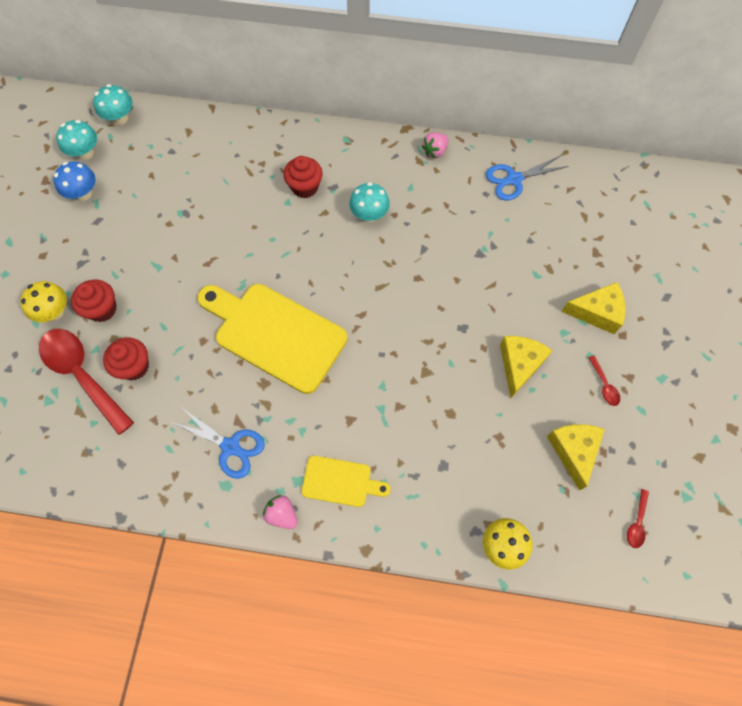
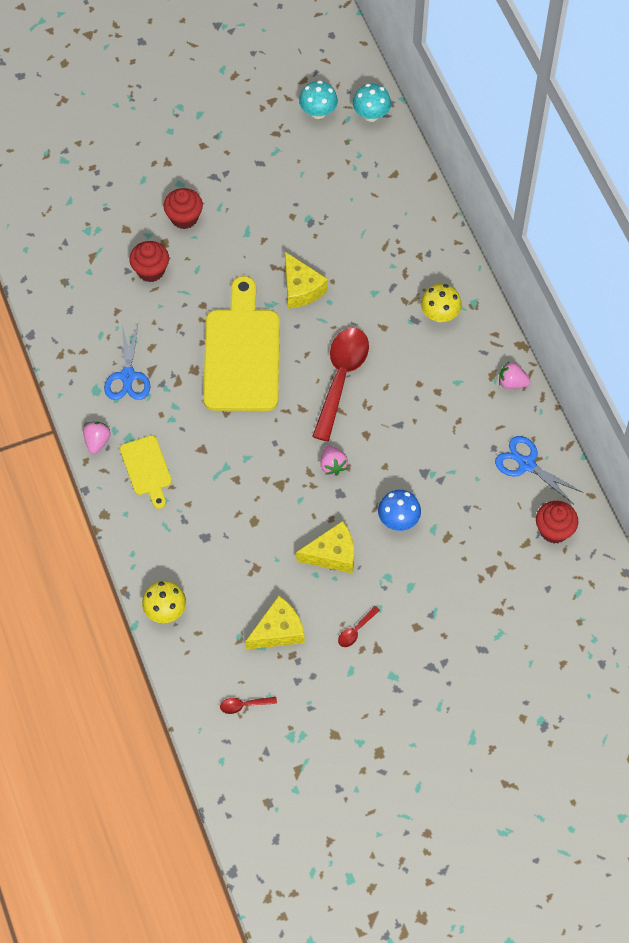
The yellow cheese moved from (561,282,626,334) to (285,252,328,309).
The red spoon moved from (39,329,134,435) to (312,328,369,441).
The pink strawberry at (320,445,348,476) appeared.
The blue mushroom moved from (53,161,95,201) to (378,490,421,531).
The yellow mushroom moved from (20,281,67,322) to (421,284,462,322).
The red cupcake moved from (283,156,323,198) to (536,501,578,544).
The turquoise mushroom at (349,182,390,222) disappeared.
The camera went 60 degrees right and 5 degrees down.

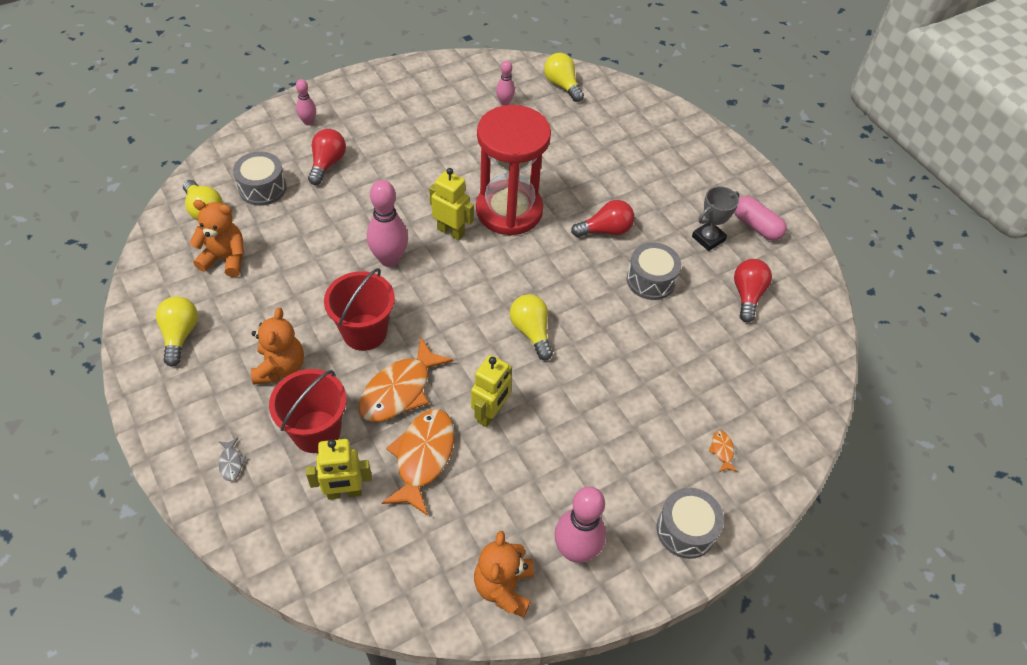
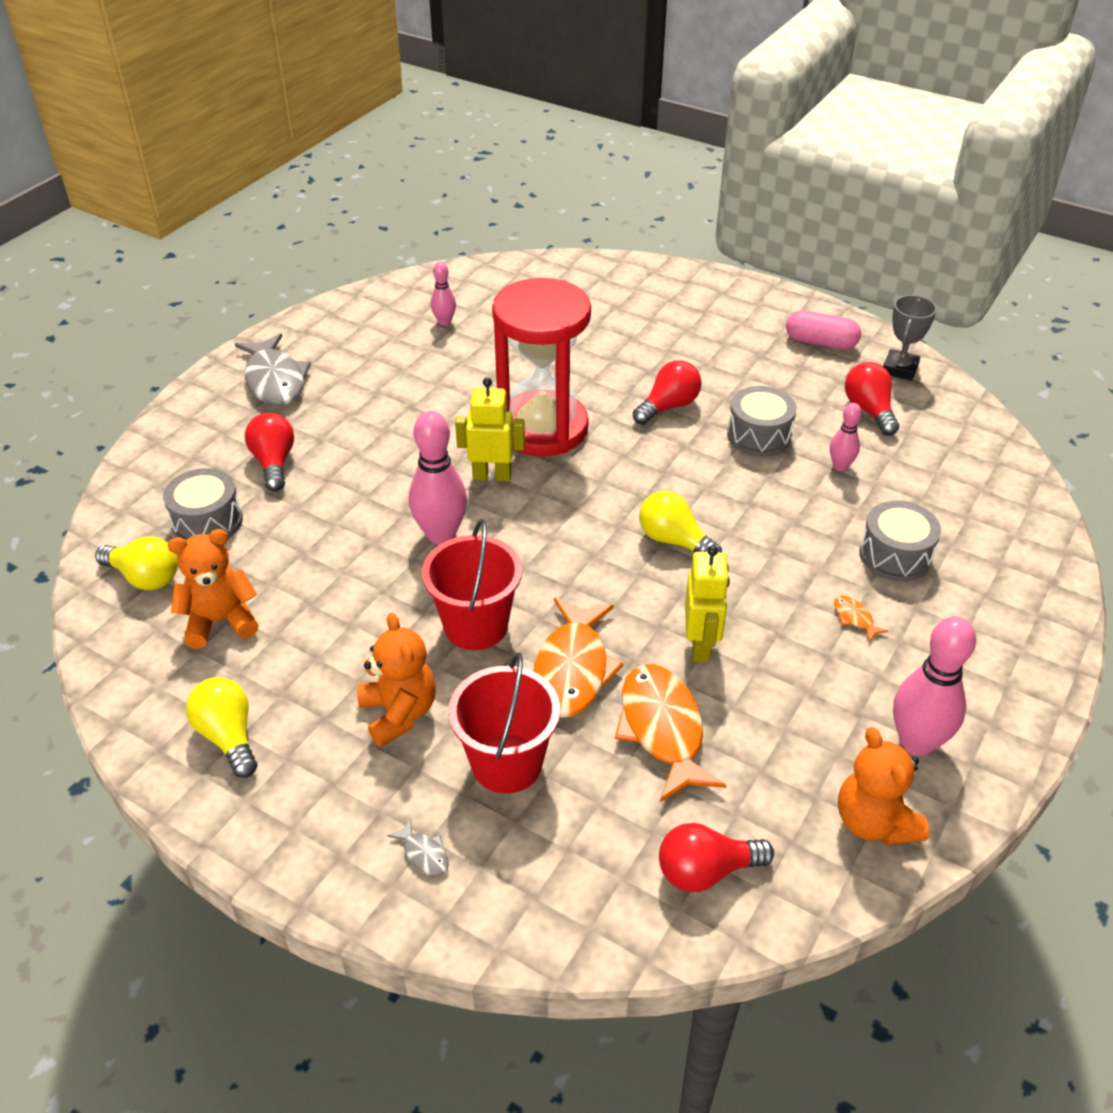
The grey fish at (235,333,311,406) appeared.
The red light bulb at (659,823,774,892) appeared.
The pink bowling pin moved from (296,79,316,125) to (830,403,862,471).
The orange fish moved from (709,430,738,472) to (834,596,888,642).
The grey drum moved from (657,488,724,559) to (859,501,941,581).
The grey trophy moved from (692,186,740,251) to (883,295,937,381).
The yellow robot at (306,439,372,500) disappeared.
The yellow light bulb at (544,53,584,102) disappeared.
The camera went 25 degrees left and 10 degrees down.

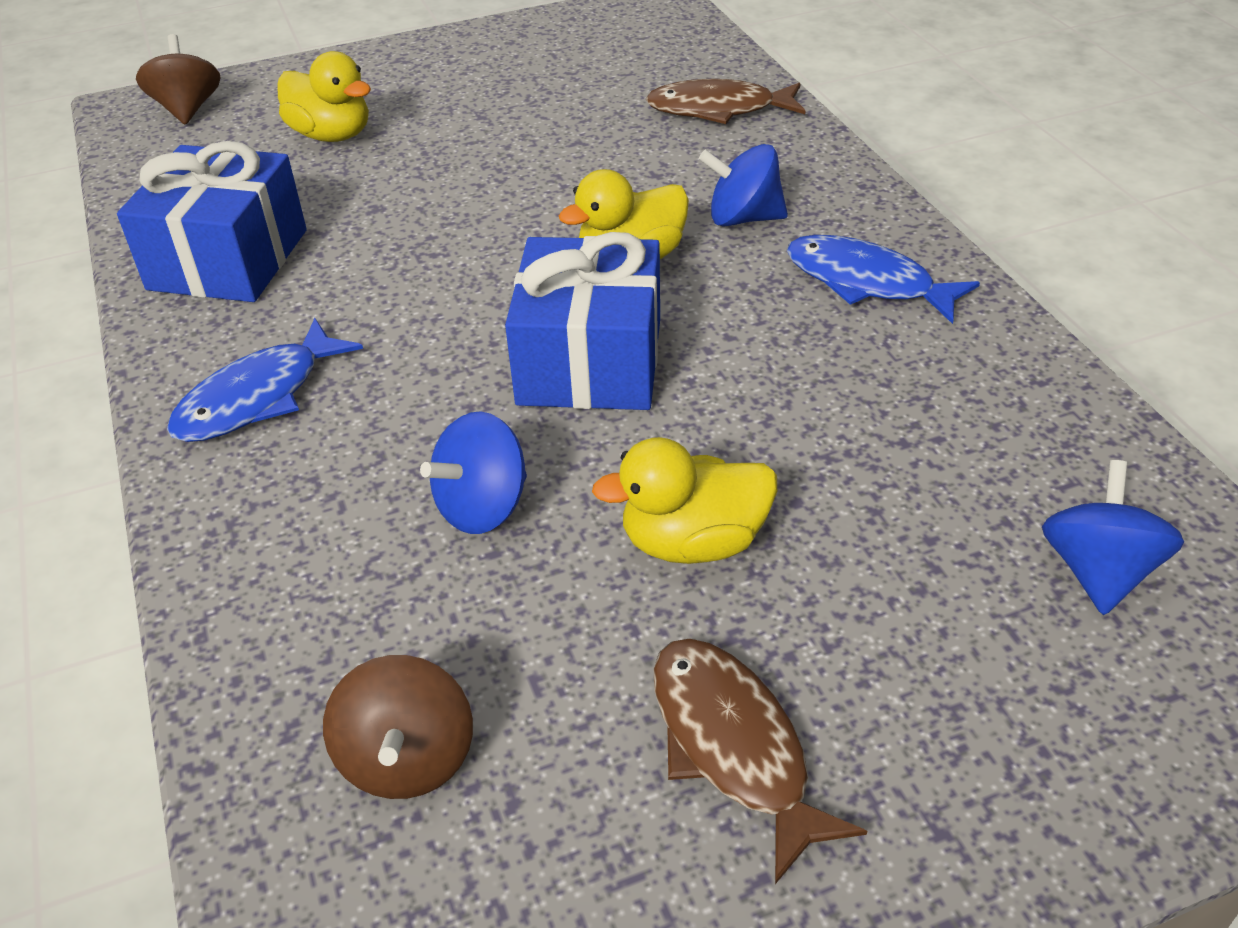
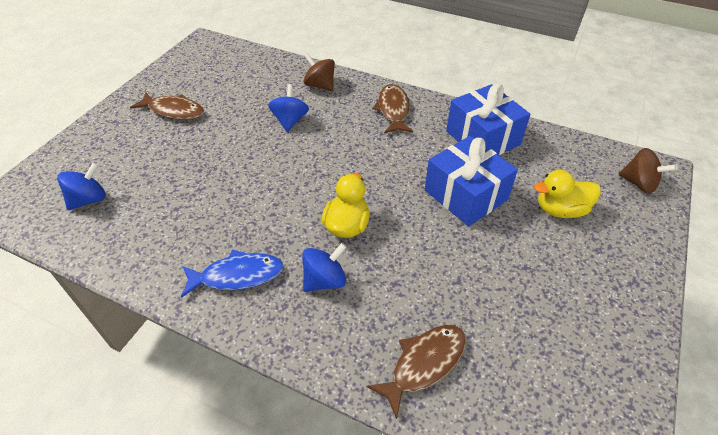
The blue spinning top at (1042,460,1184,615) turned 105 degrees counterclockwise.
The brown spinning top moved from (323,655,473,799) to (304,53,335,91).
The blue fish at (167,318,363,442) became the brown fish at (372,84,413,134).
The blue gift moved from (505,232,660,410) to (425,136,518,226).
The yellow duck at (592,437,777,564) disappeared.
The camera went 135 degrees right and 5 degrees up.

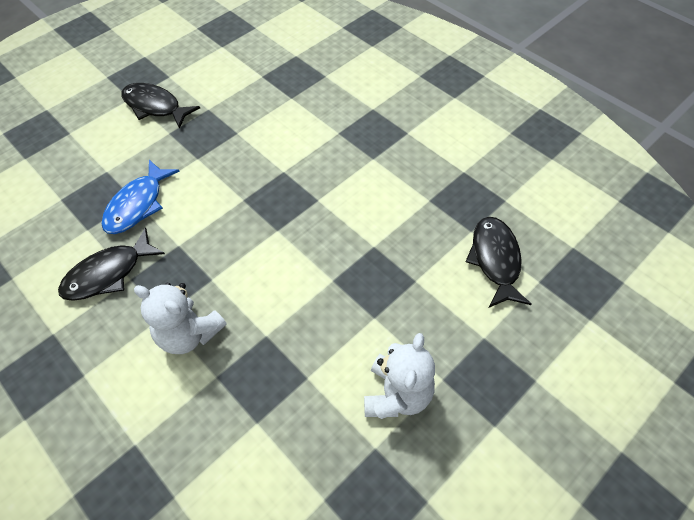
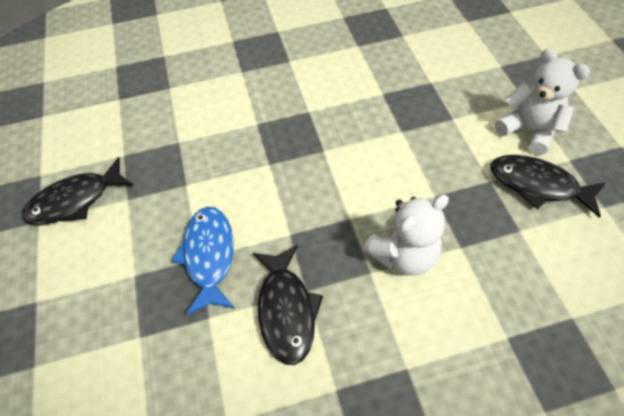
The blue fish at (101,160,180,234) turned 150 degrees counterclockwise.
The black fish moved from (466,217,531,308) to (490,155,606,218).
The camera went 60 degrees left and 0 degrees up.

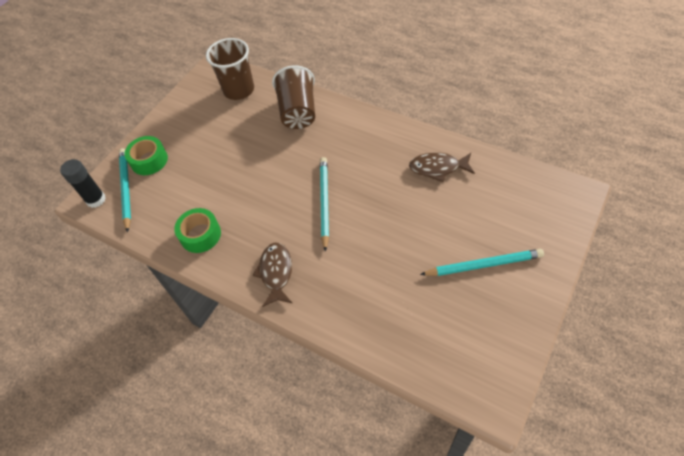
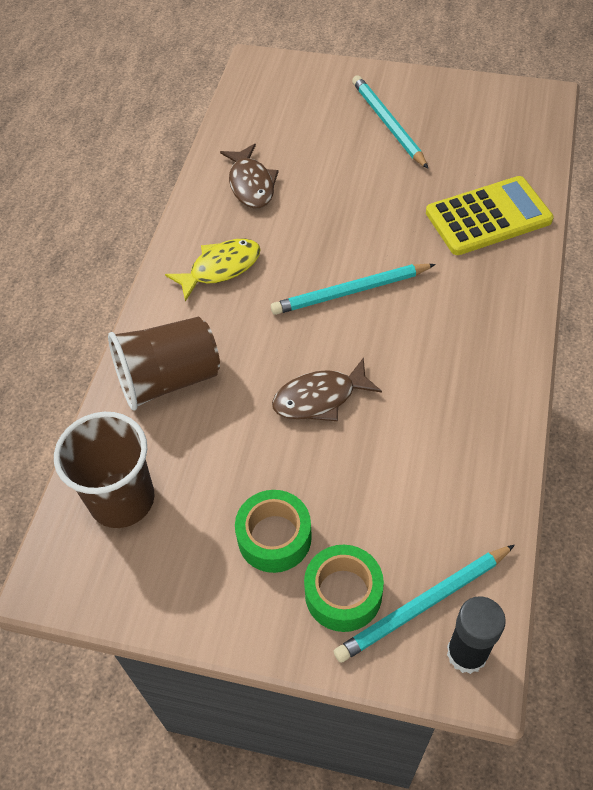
The yellow fish at (165,238,261,302) appeared.
The green tape moved from (174,208,221,253) to (235,490,312,573).
The brown fish moved from (252,242,292,307) to (272,357,382,421).
The yellow calculator at (426,176,554,255) appeared.
The camera went 110 degrees left and 0 degrees up.

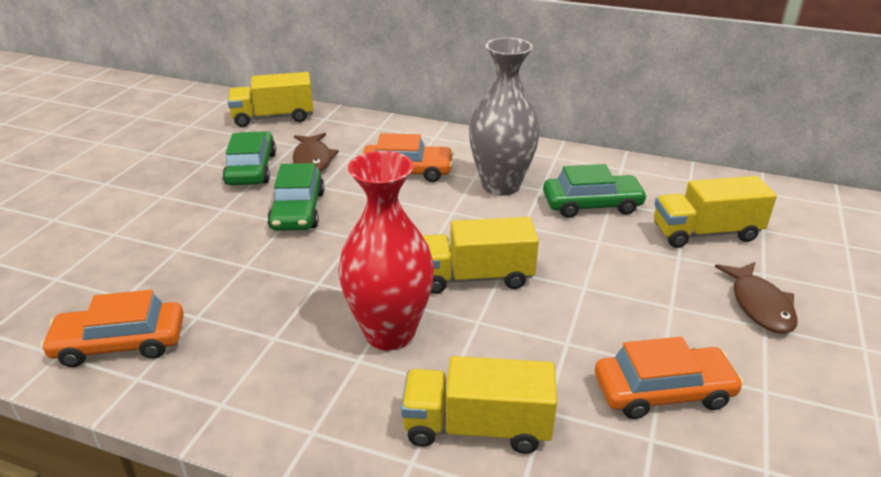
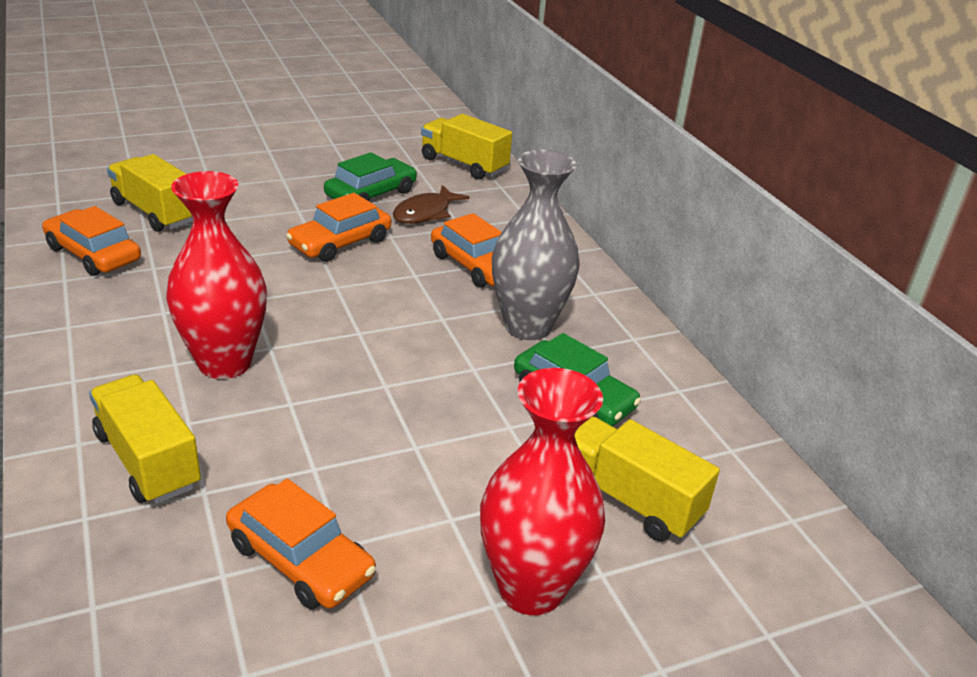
The yellow truck moved from (423,217,539,294) to (107,154,193,232).
The green car at (267,163,325,231) became the orange car at (286,193,391,262).
The brown fish at (715,262,798,334) was replaced by the red vase at (480,368,605,615).
The camera went 45 degrees right and 0 degrees up.

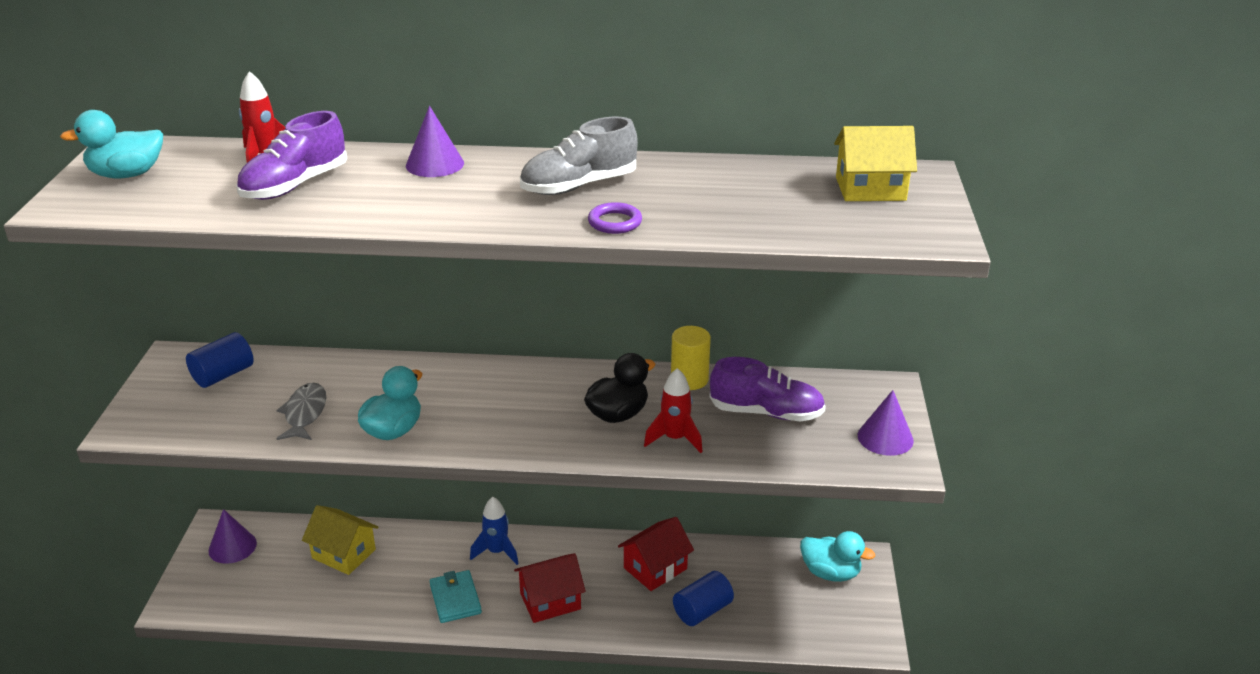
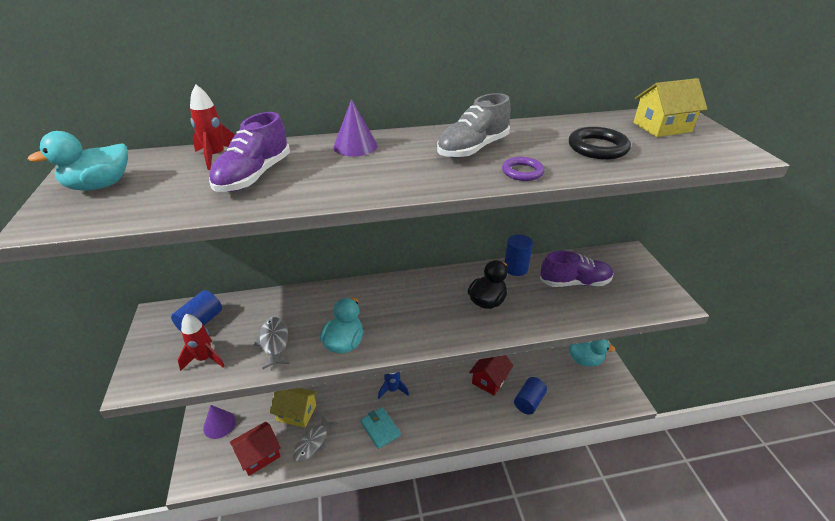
The red rocket moved from (644,368,703,453) to (178,314,225,371).
The red house moved from (514,553,586,623) to (230,422,281,476).
The grey fish at (293,415,338,462) appeared.
The yellow cylinder at (671,326,711,390) became the blue cylinder at (505,234,533,276).
The black ring at (569,127,631,160) appeared.
The purple cone at (858,390,914,456) disappeared.
The camera went 15 degrees left and 5 degrees up.

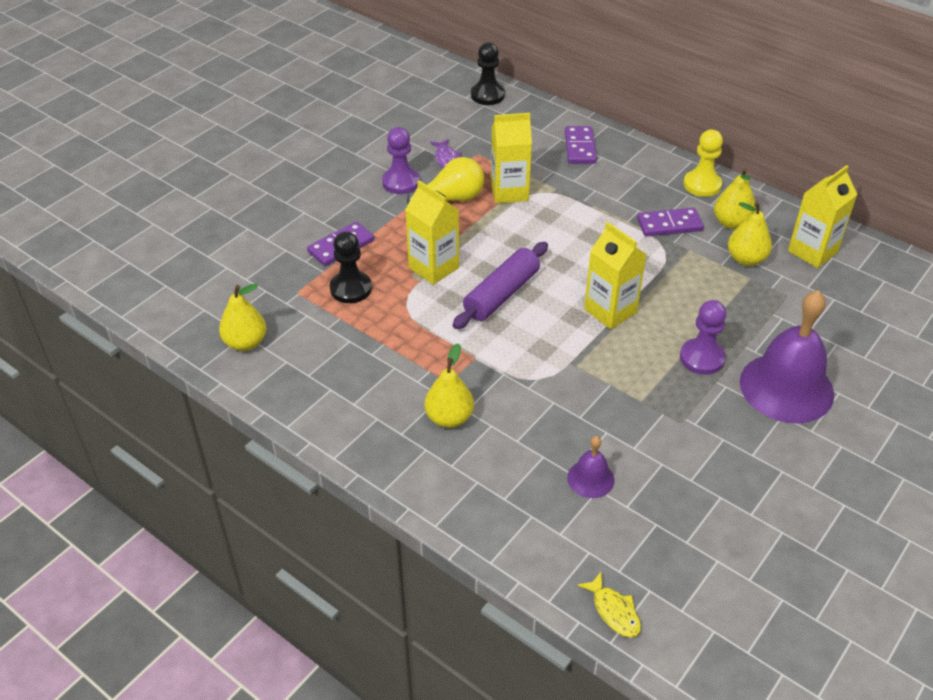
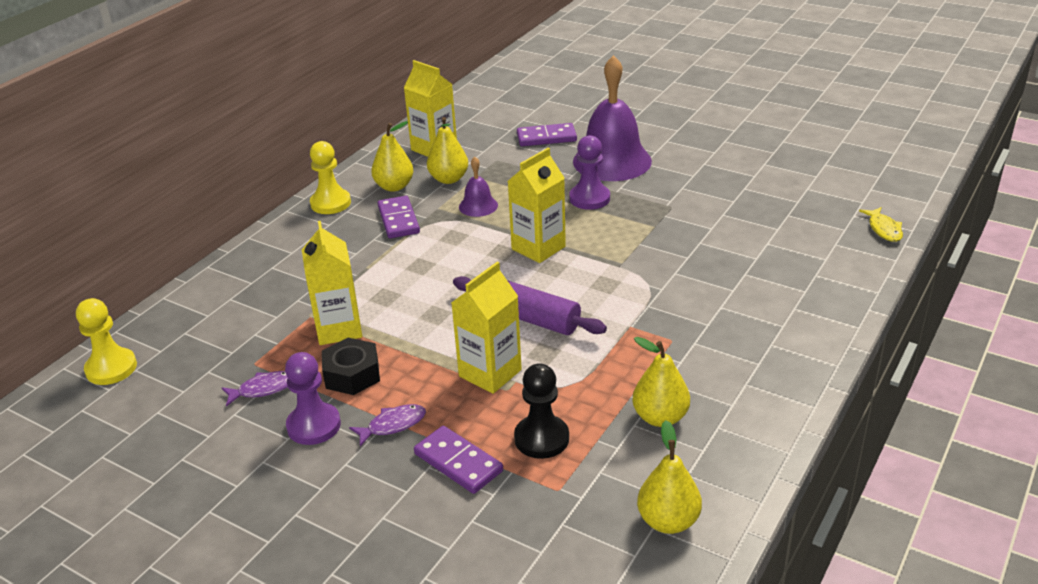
The black pawn at (471,42,505,105) became the yellow pawn at (76,298,137,385).
The yellow light bulb at (407,157,484,204) was replaced by the black nut at (322,338,380,395).
The purple fish at (349,404,426,447) appeared.
The purple bell moved from (567,436,614,498) to (459,157,498,217).
The purple domino moved from (565,126,597,164) to (517,123,577,146).
The yellow pear moved from (425,343,474,428) to (632,337,690,427).
The yellow fish at (577,572,641,638) turned 120 degrees clockwise.
The camera went 95 degrees left and 10 degrees down.

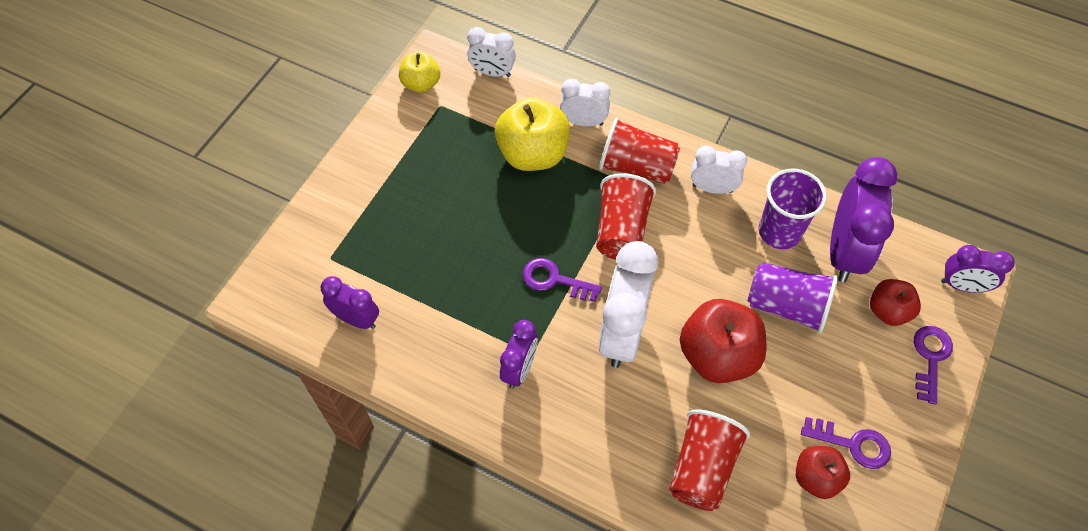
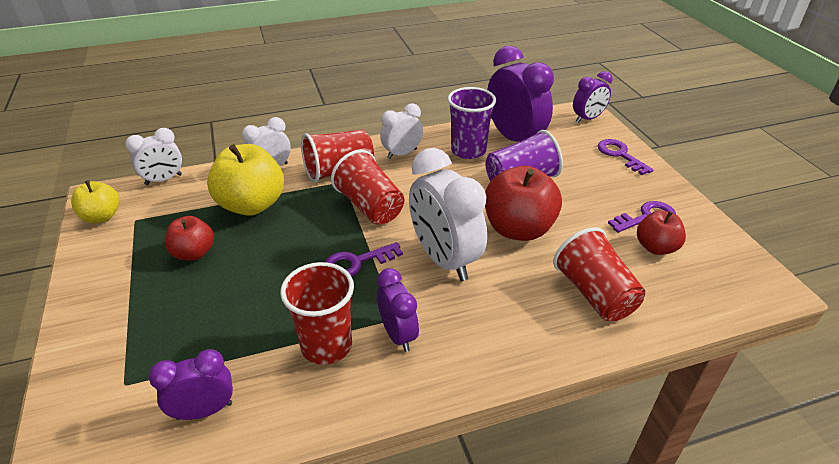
The red apple moved from (870,279,921,326) to (165,216,214,261).
The red cup at (280,262,354,365) appeared.
The camera went 45 degrees left and 20 degrees down.

